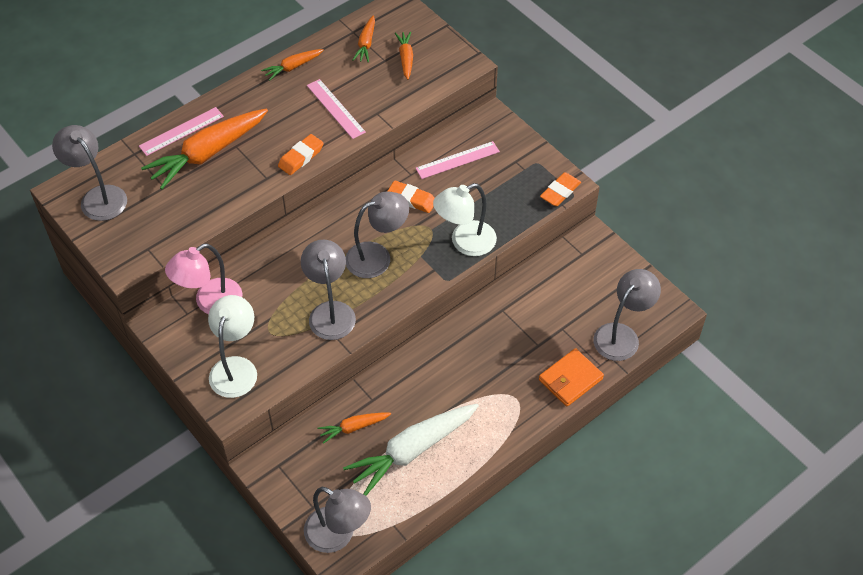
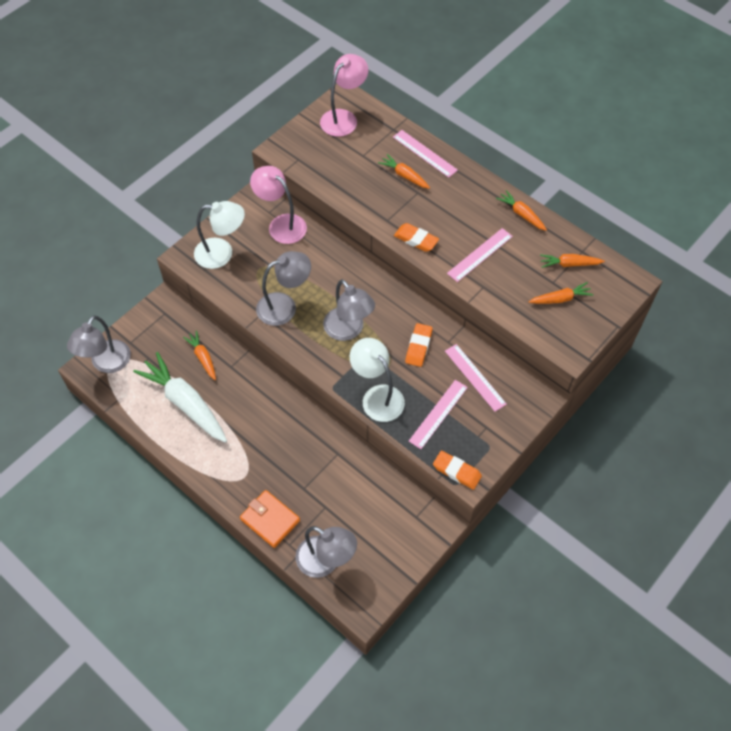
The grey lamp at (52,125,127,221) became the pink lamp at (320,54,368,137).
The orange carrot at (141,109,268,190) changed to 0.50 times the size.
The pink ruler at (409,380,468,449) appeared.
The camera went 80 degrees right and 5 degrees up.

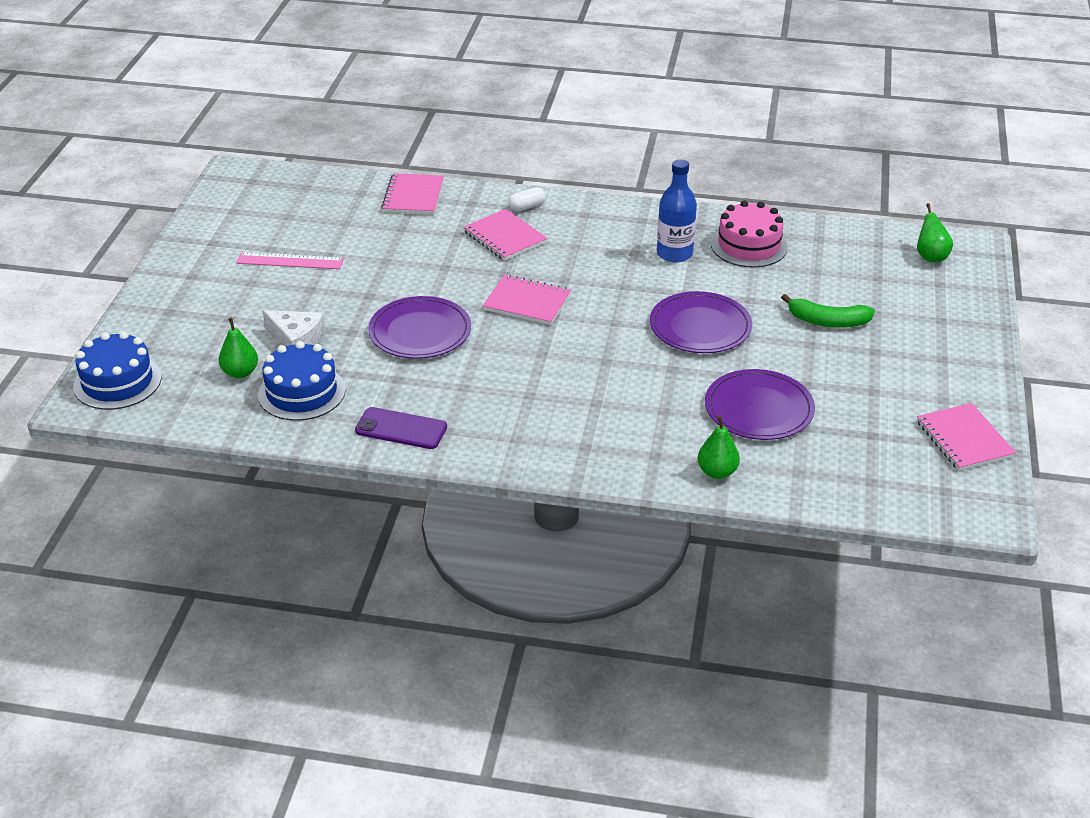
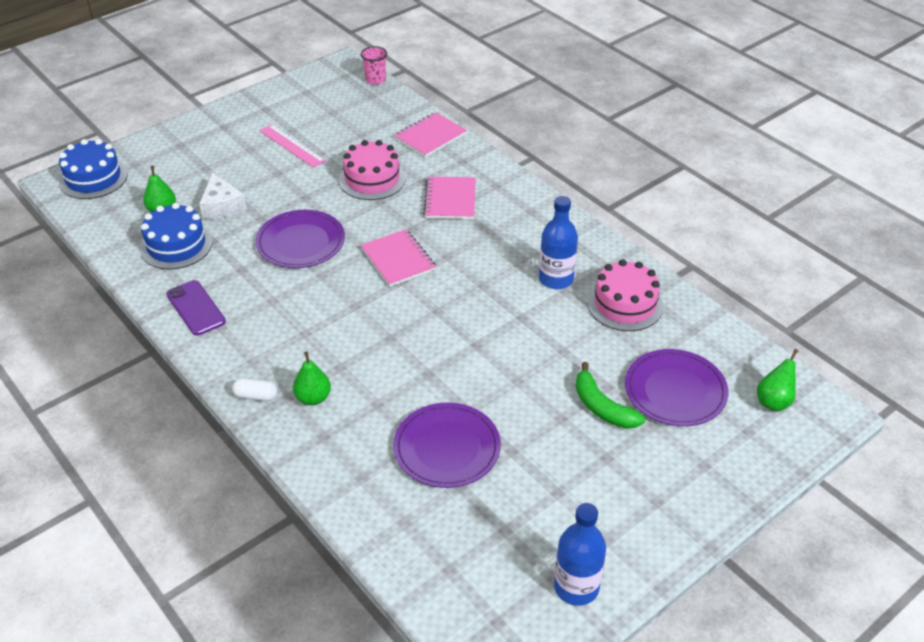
The white capsule moved from (508,187,546,212) to (232,378,277,401).
The green pear moved from (697,416,740,479) to (293,351,331,405).
The pink cake at (339,140,406,200) appeared.
The pink cup at (361,46,387,85) appeared.
The pink notebook at (917,403,1016,471) was replaced by the blue bottle at (554,503,606,606).
The purple plate moved from (650,291,752,353) to (625,349,728,426).
The camera went 40 degrees right and 5 degrees up.

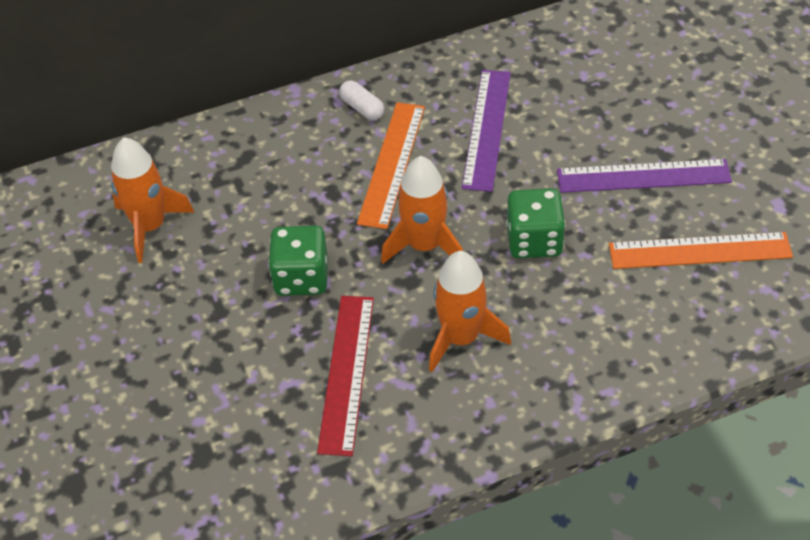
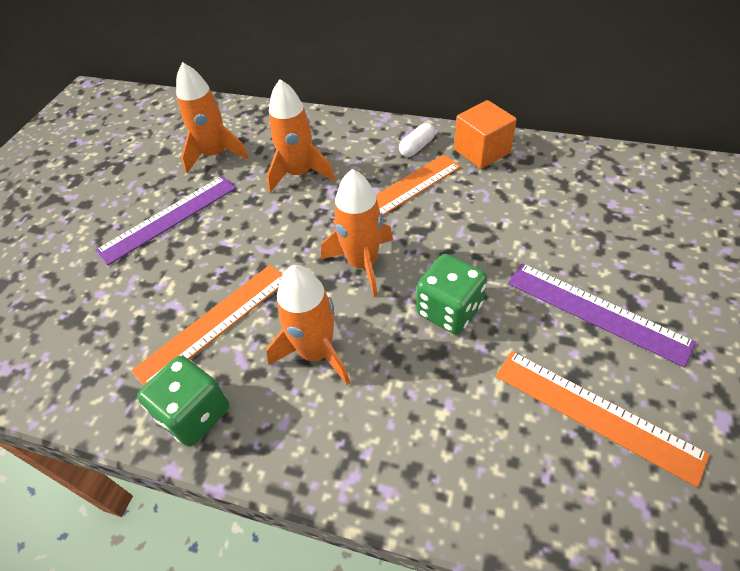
The purple ruler moved from (462,70,511,192) to (95,176,236,266).
The red ruler at (317,296,374,456) became the orange ruler at (131,265,283,386).
The green dice moved from (268,226,328,296) to (137,356,229,446).
The orange rocket at (267,79,335,193) appeared.
The white capsule at (339,80,384,120) turned 45 degrees clockwise.
The orange cube at (454,100,517,169) appeared.
The camera went 40 degrees right and 0 degrees up.

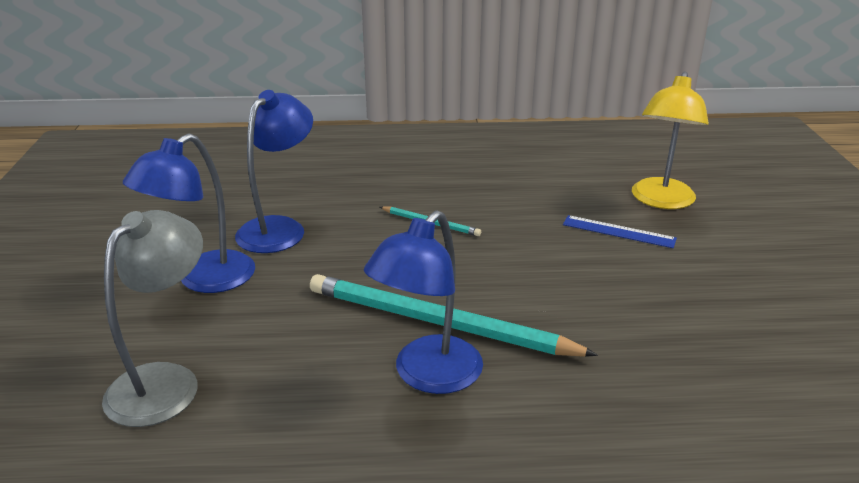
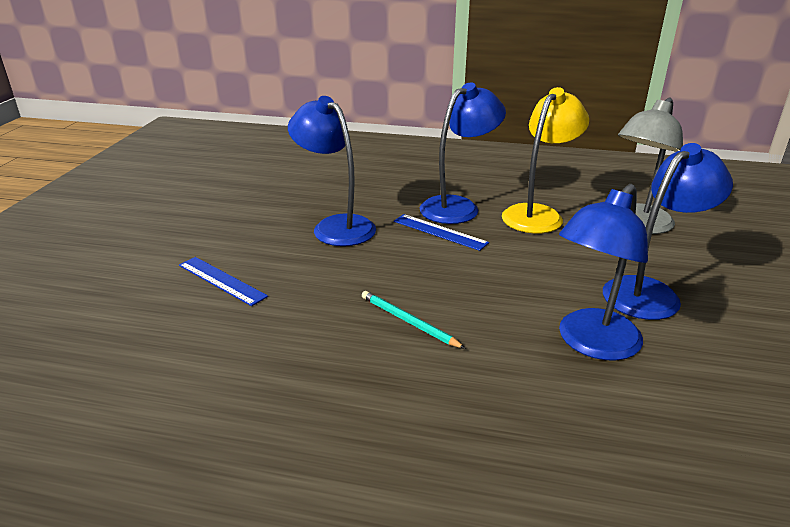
The blue lamp at (288,96,376,246) appeared.
The turquoise pencil at (310,274,598,357) was replaced by the blue ruler at (394,214,489,251).
The yellow lamp moved from (632,71,709,209) to (502,87,589,233).
The camera went 165 degrees left and 0 degrees up.

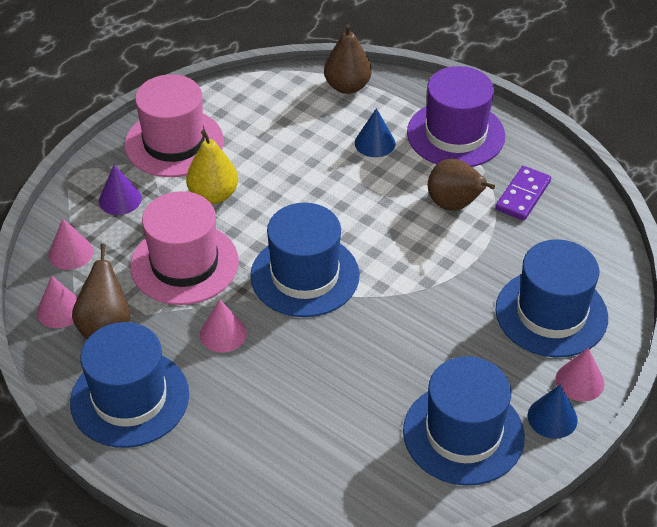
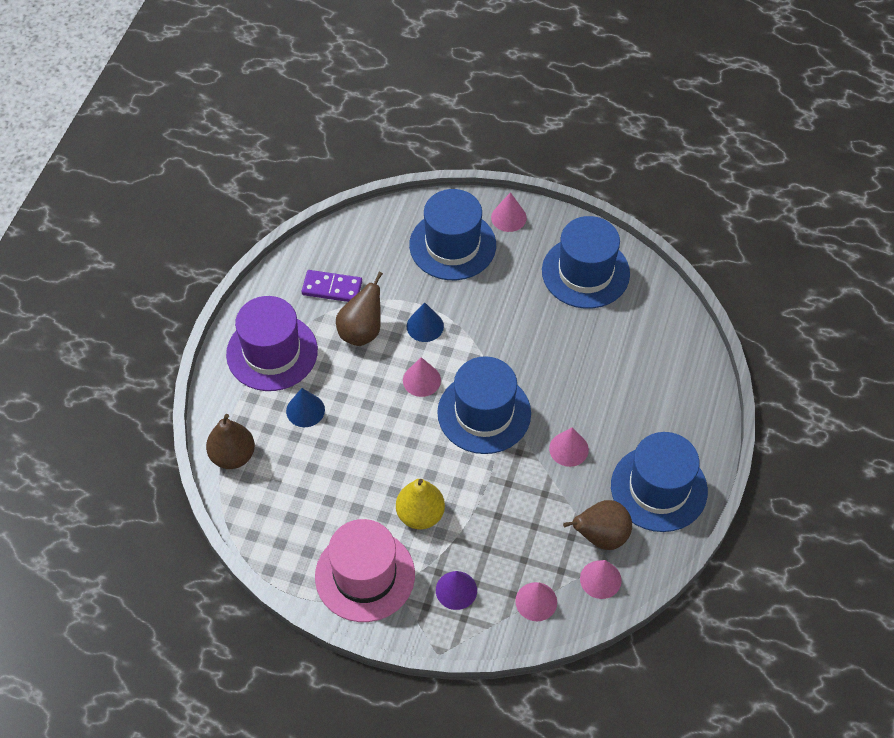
The pink cone at (403,357,441,397) appeared.
The blue cone moved from (528,384,578,439) to (407,302,444,342).
The pink hat at (130,191,239,305) disappeared.
The camera went 110 degrees left and 10 degrees up.

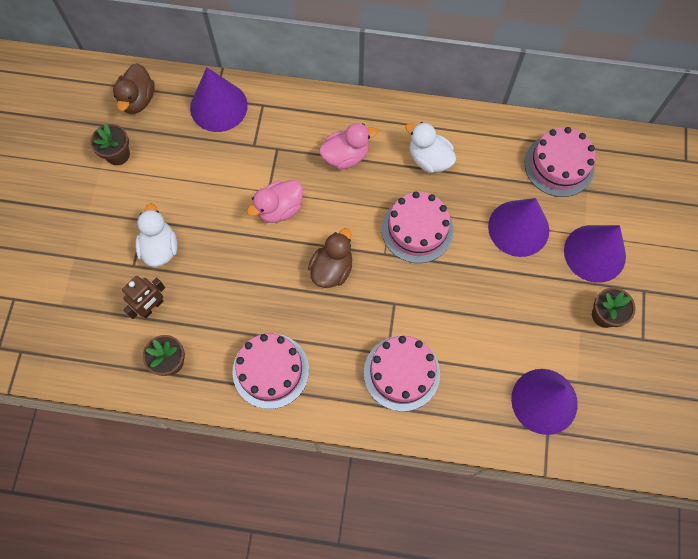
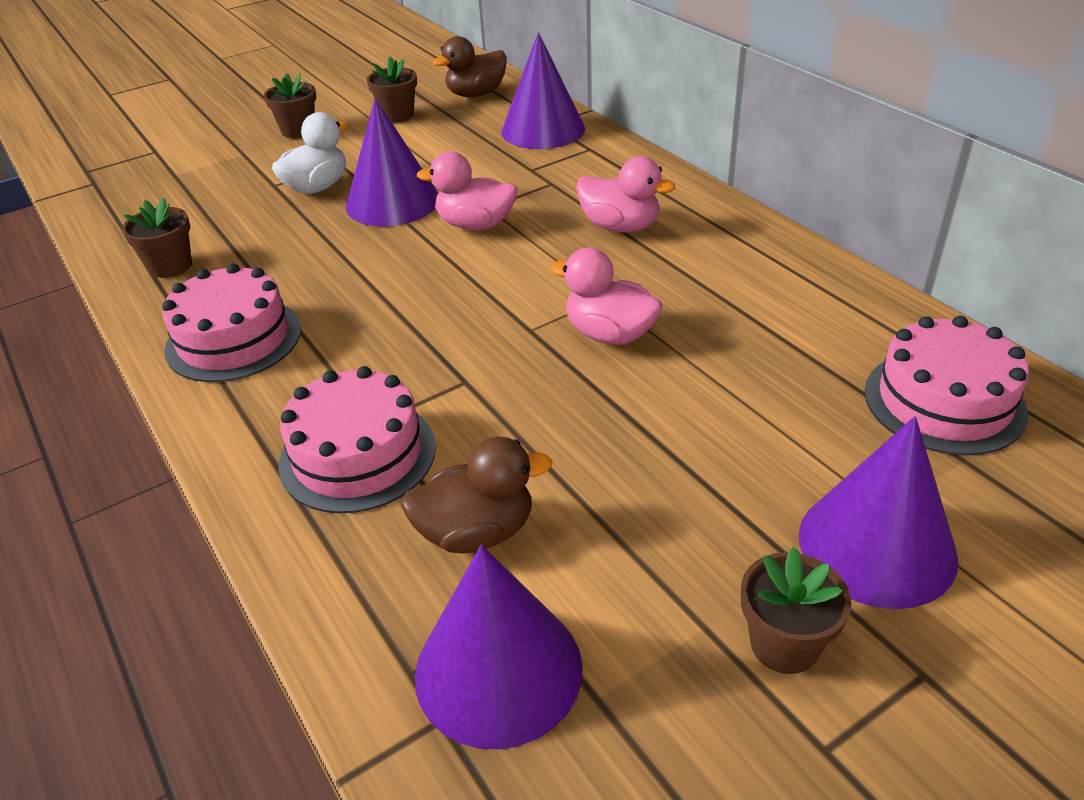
The brown flower pot at (264,73,316,138) appeared.
The purple cone moved from (488,198,549,257) to (346,98,438,226).
The brown duck moved from (308,228,352,288) to (401,436,553,553).
The pink cake at (382,192,453,263) was replaced by the pink duck at (551,248,663,345).
The brown robot at (122,276,165,319) disappeared.
The white duck at (405,122,456,173) disappeared.
The camera went 50 degrees right and 30 degrees down.

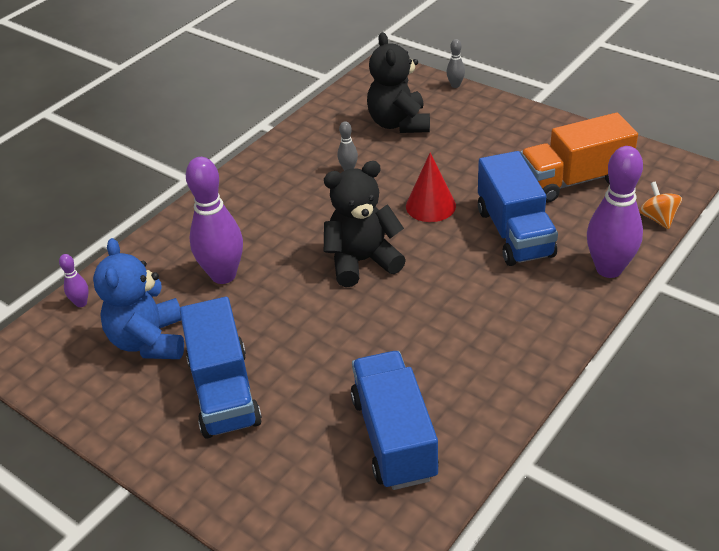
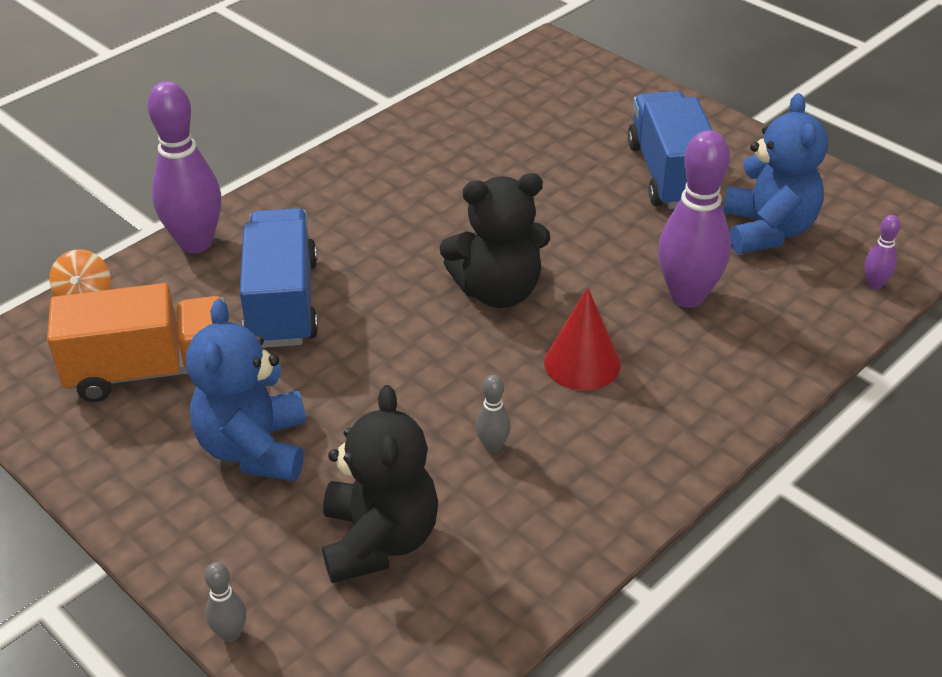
The blue teddy bear at (186,299,306,481) appeared.
The red cone moved from (406,153,456,222) to (544,287,621,391).
The blue truck at (351,351,439,490) disappeared.
The camera went 175 degrees left and 0 degrees up.

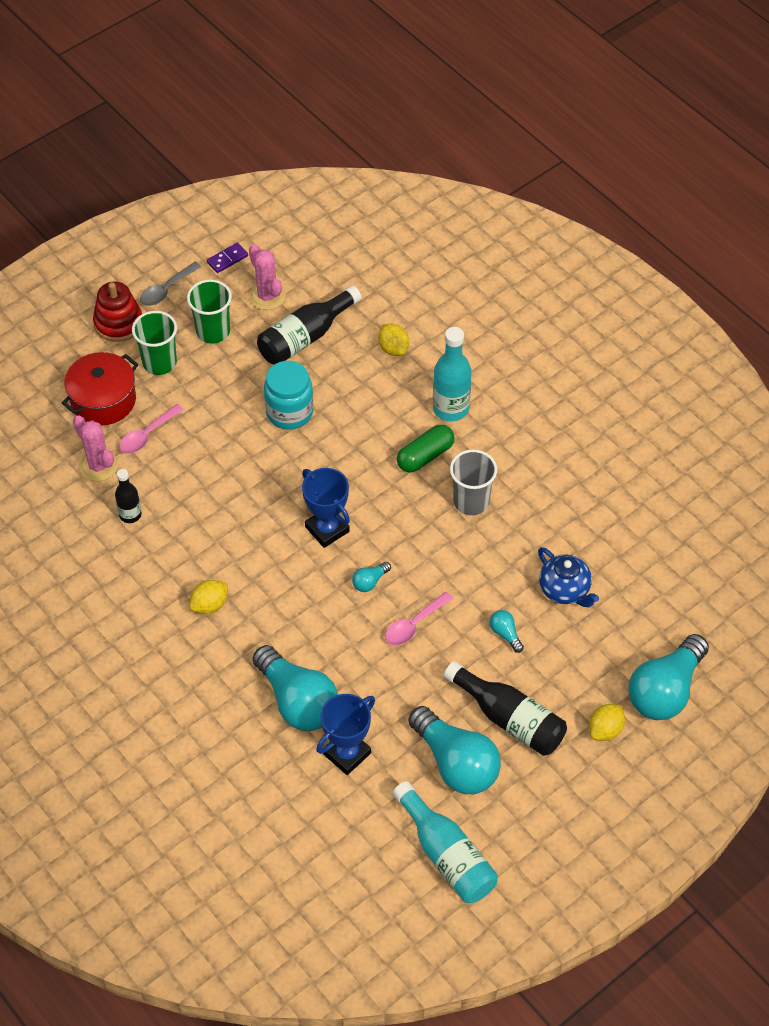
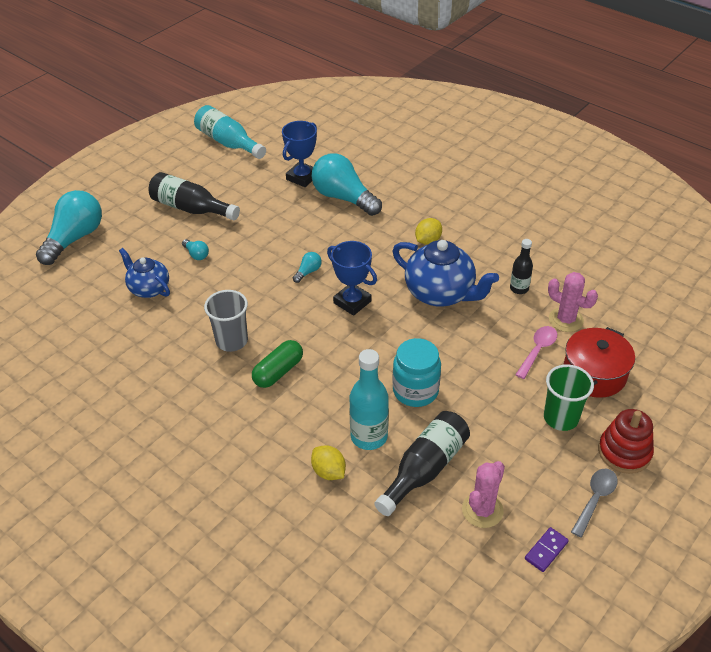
The turquoise bottle moved from (433,327,472,421) to (350,349,389,450).
The blue teapot at (392,240,499,307) appeared.
The pink cactus at (249,244,286,310) turned 75 degrees clockwise.
The green cup at (187,280,232,344) disappeared.
The pink spoon at (385,592,453,645) disappeared.
The turquoise light bulb at (408,706,501,794) disappeared.
The yellow lemon at (589,704,625,741) disappeared.
The camera went 170 degrees right and 10 degrees down.

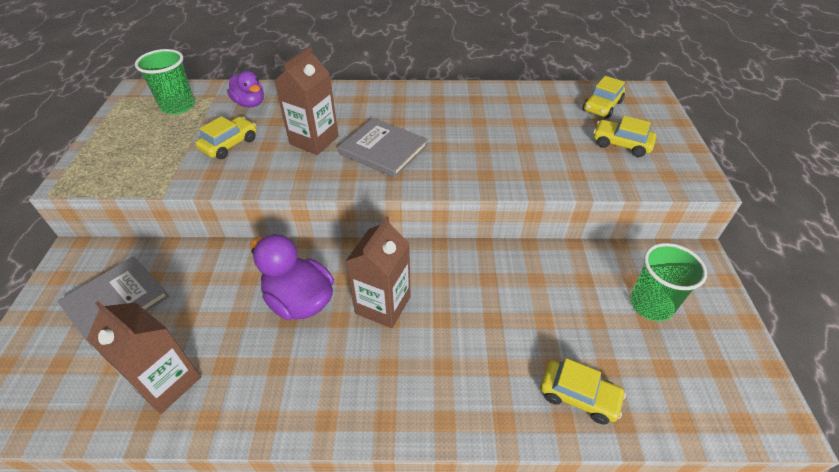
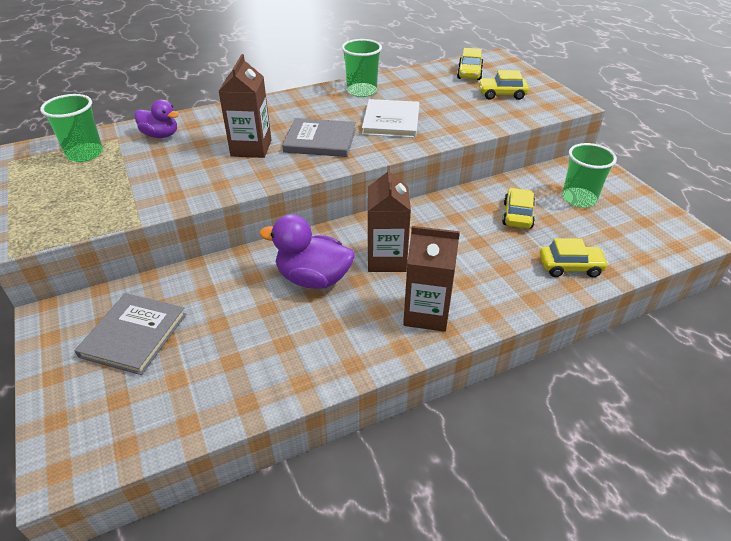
The green cup at (342,39,382,97) appeared.
The white book at (362,99,419,138) appeared.
The brown carton moved from (87,301,201,414) to (403,226,460,332).
The yellow car moved from (195,116,256,159) to (502,188,535,229).
The camera went 25 degrees left and 5 degrees down.

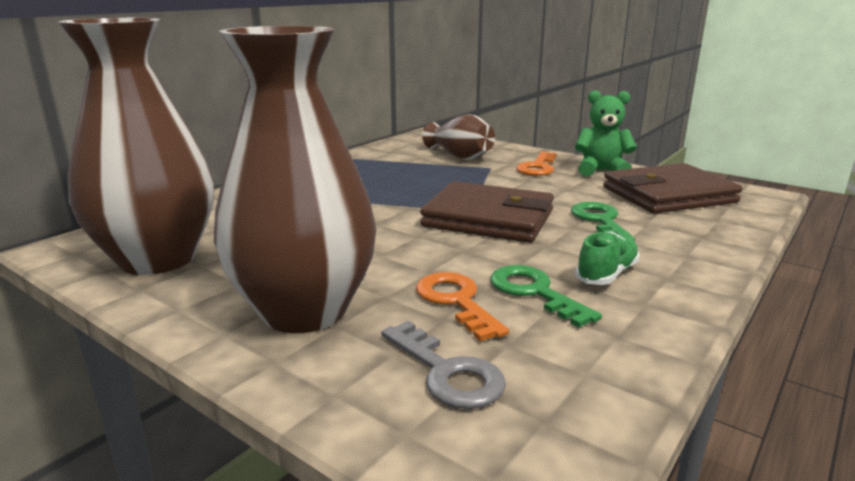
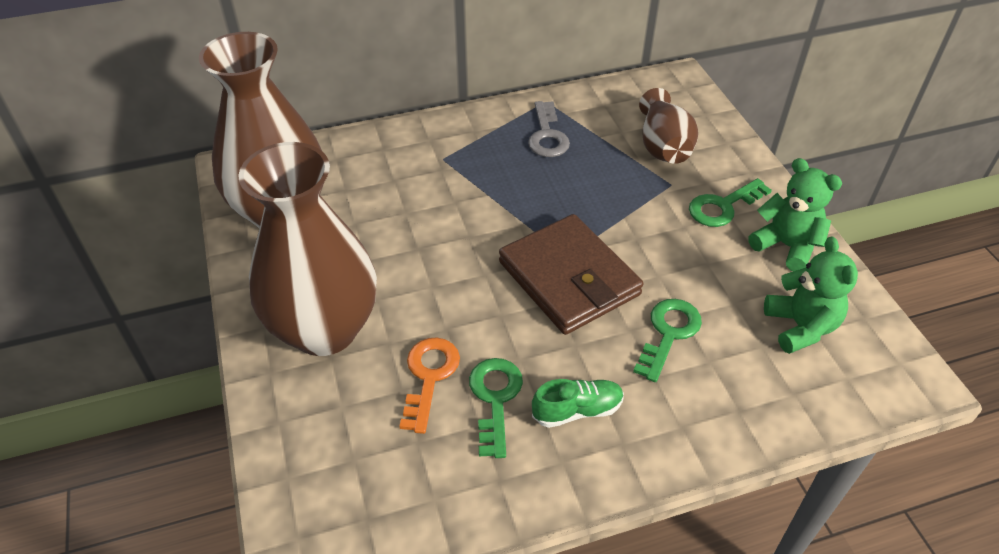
The grey key moved from (381,321,506,409) to (528,101,570,157).
The orange key at (516,152,557,176) became the green key at (689,178,772,227).
The brown wallet at (603,163,742,213) was replaced by the green teddy bear at (764,236,858,354).
The camera went 35 degrees right and 25 degrees up.

